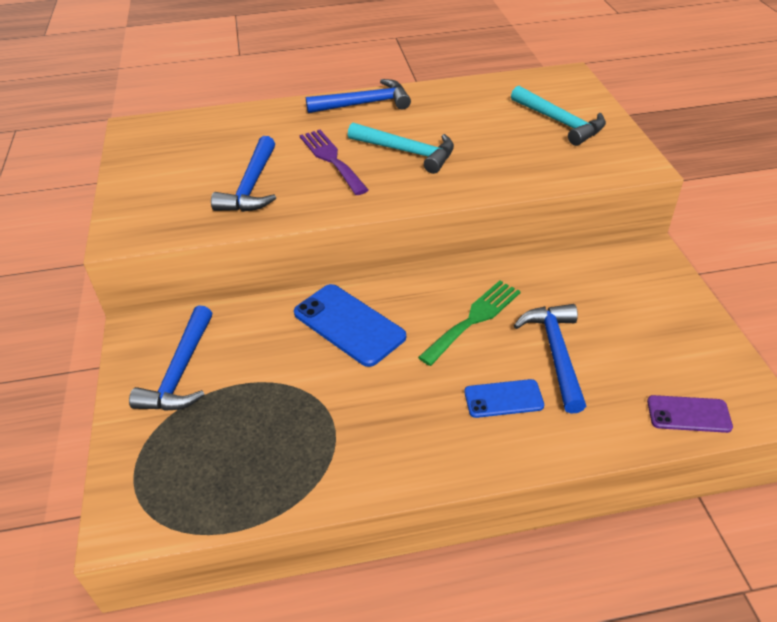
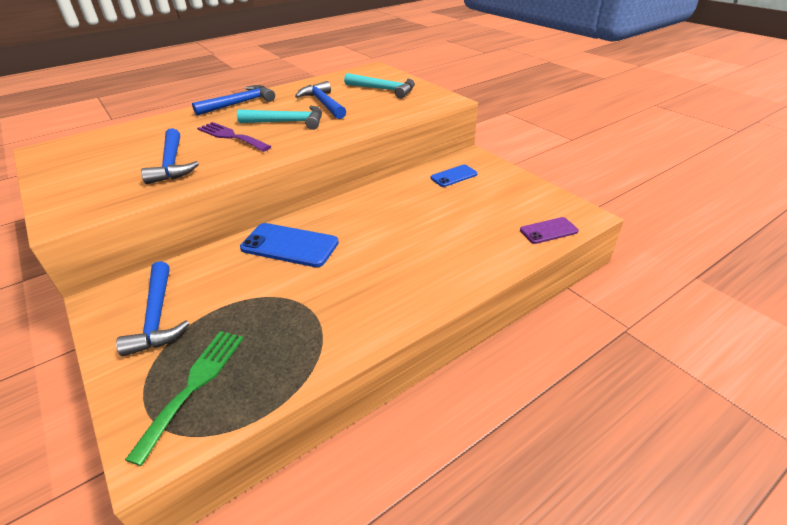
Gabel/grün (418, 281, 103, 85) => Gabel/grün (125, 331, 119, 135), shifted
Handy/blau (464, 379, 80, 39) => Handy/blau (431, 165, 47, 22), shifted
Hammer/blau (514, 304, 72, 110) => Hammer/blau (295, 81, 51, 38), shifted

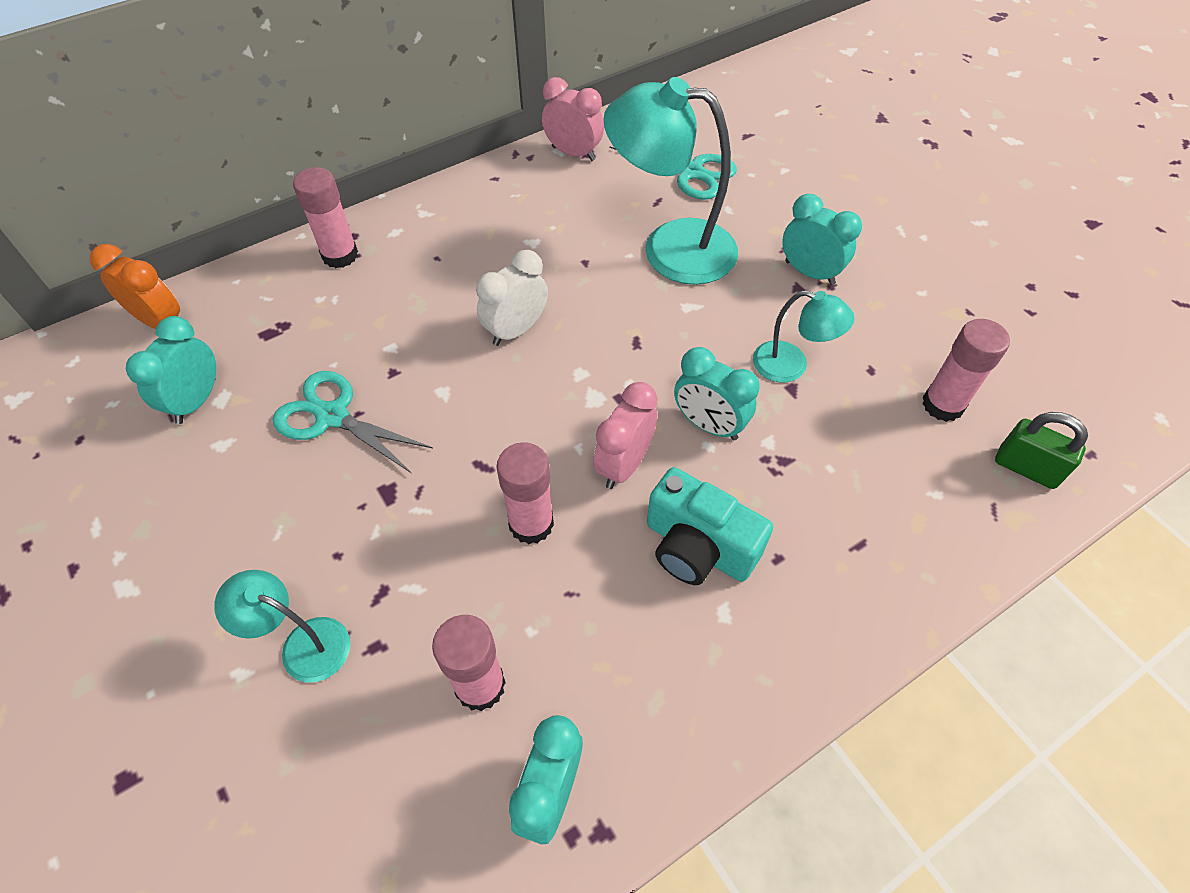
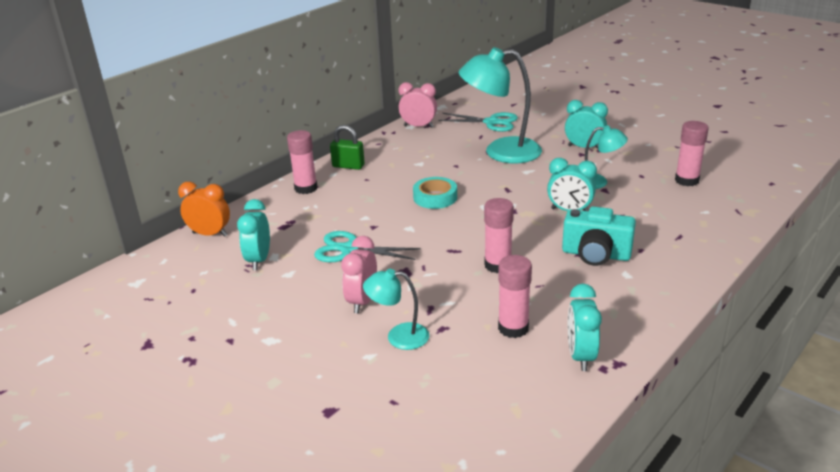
Wecker/weiß (476, 250, 72, 96) => Klebeband/türkis (413, 177, 44, 32)
Wecker/rosa (593, 382, 65, 107) => Wecker/rosa (341, 236, 36, 77), shifted
Vorhängeschloss/grün (995, 412, 93, 77) => Vorhängeschloss/grün (330, 125, 35, 45), shifted

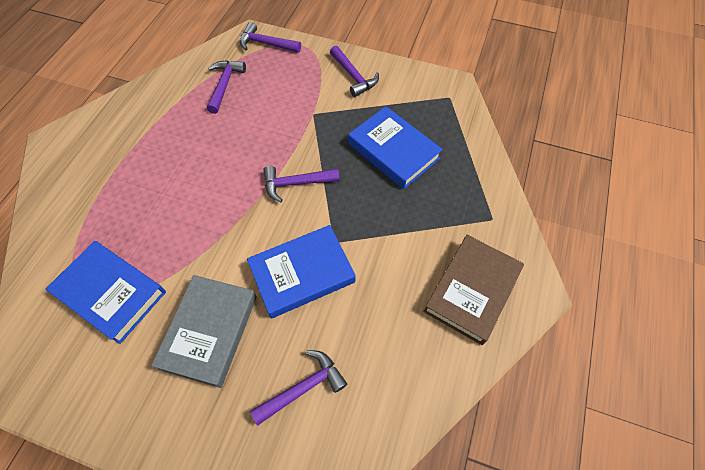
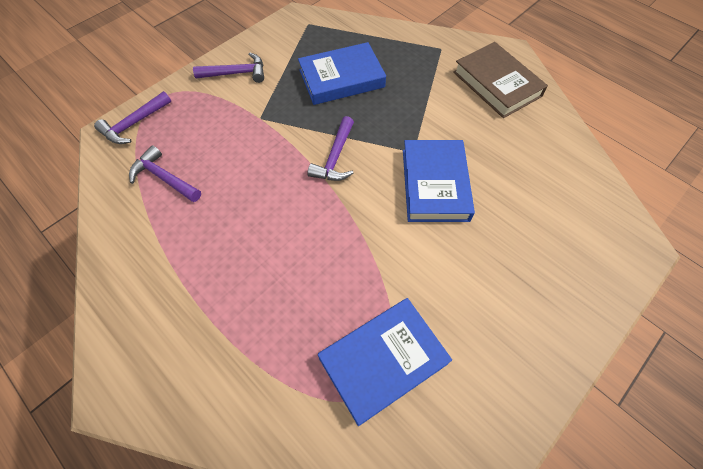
Buch/grau (151, 275, 106, 113) => nothing
Hammer/lila (250, 350, 97, 75) => nothing

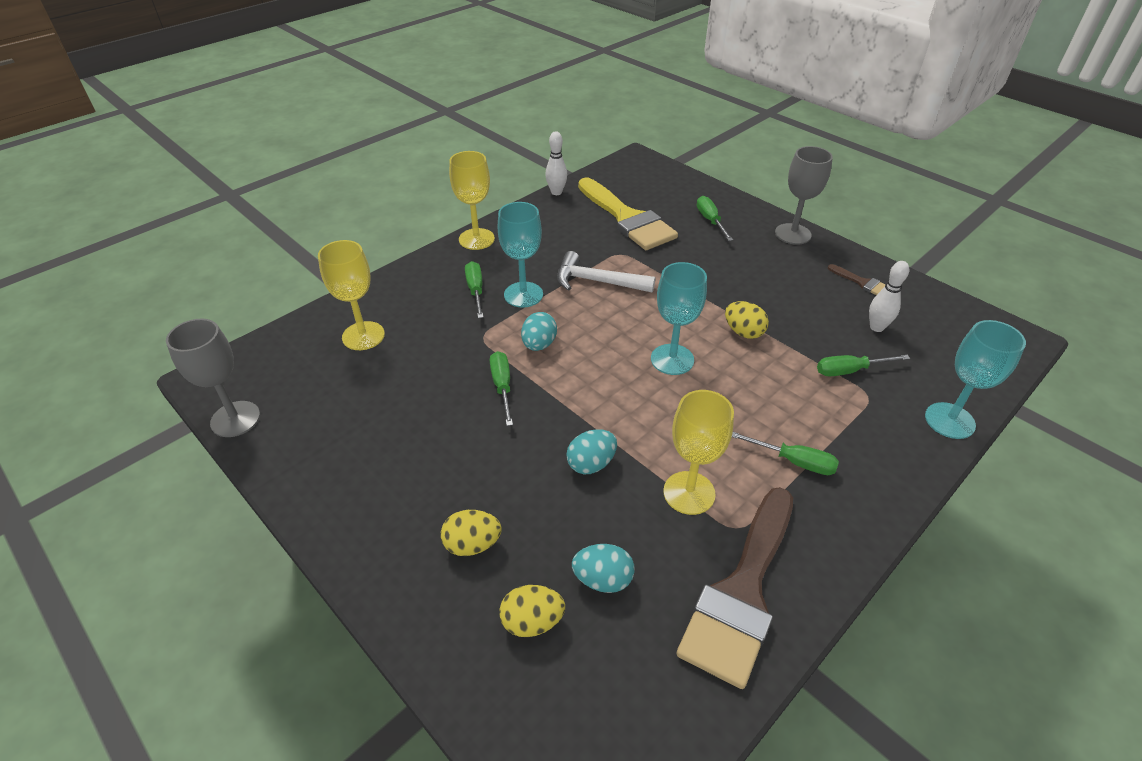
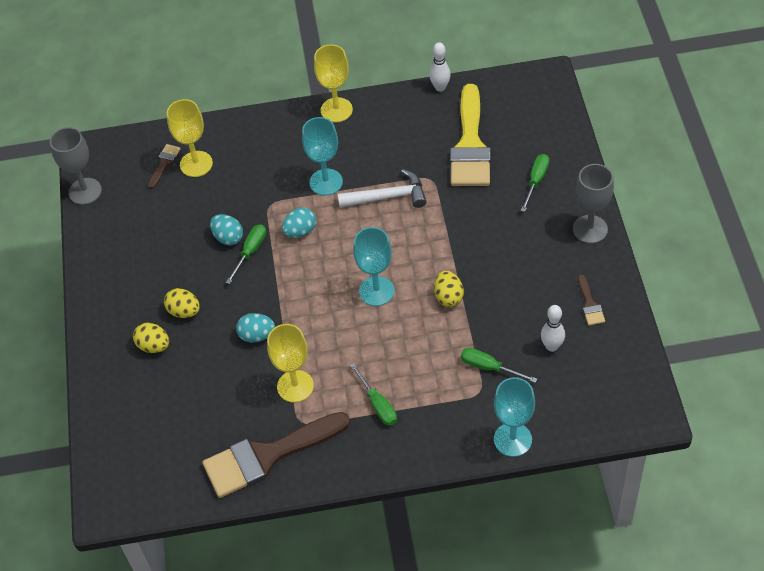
Schraubenzieher/grün (465, 261, 19, 57) => nothing
Ei/gelb (499, 585, 66, 52) => Ei/gelb (164, 288, 36, 30), shifted
Hammer/weiß (557, 251, 99, 42) => Hammer/weiß (338, 169, 88, 39), 120 degrees clockwise
Ei/türkis (572, 544, 63, 49) => Ei/türkis (210, 214, 33, 31), shifted
nothing => Pinsel/braun (148, 144, 33, 45)

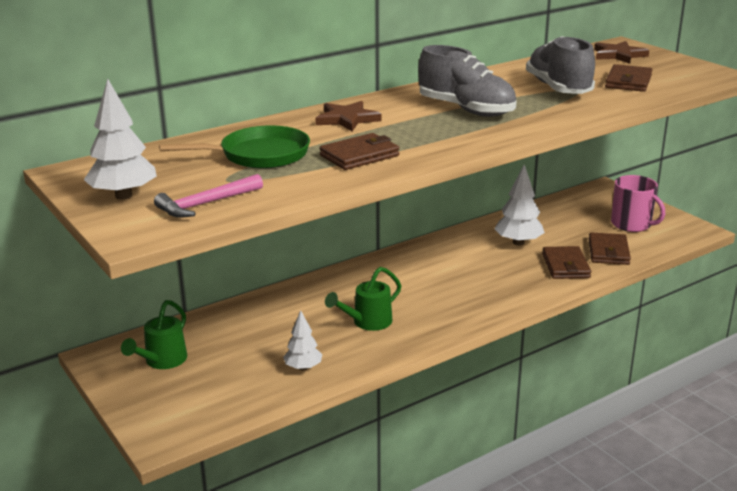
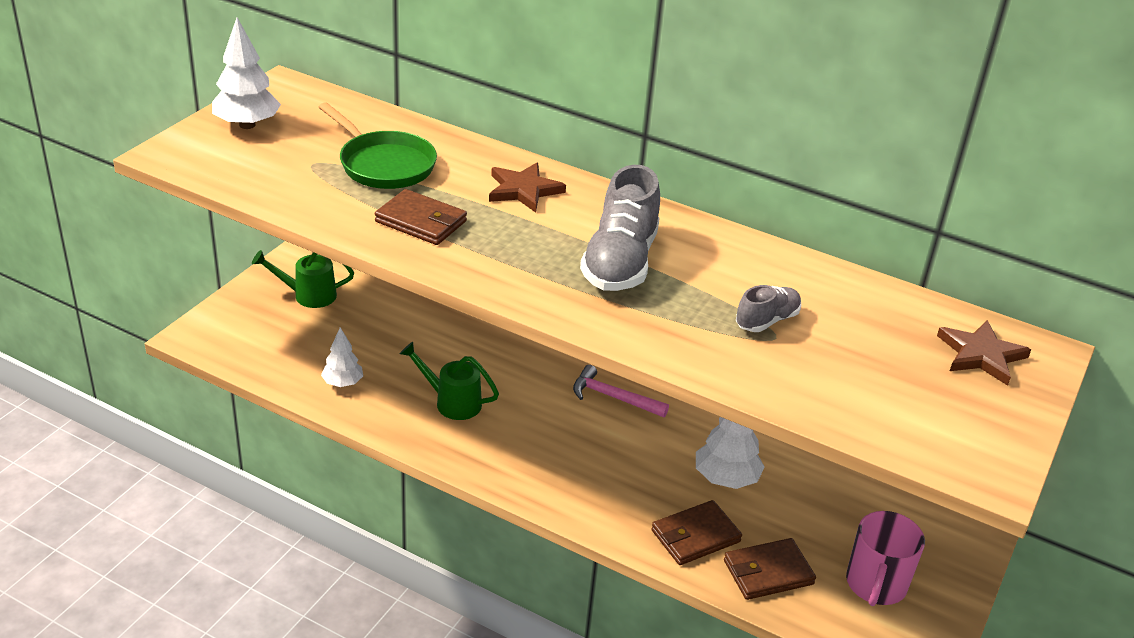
Hammer/rosa (154, 174, 109, 44) => Hammer/rosa (573, 365, 96, 52), shifted
Schuh/grau (526, 36, 69, 58) => Schuh/grau (736, 285, 65, 47), x0.53
Geldbörse/braun (605, 64, 47, 28) => nothing

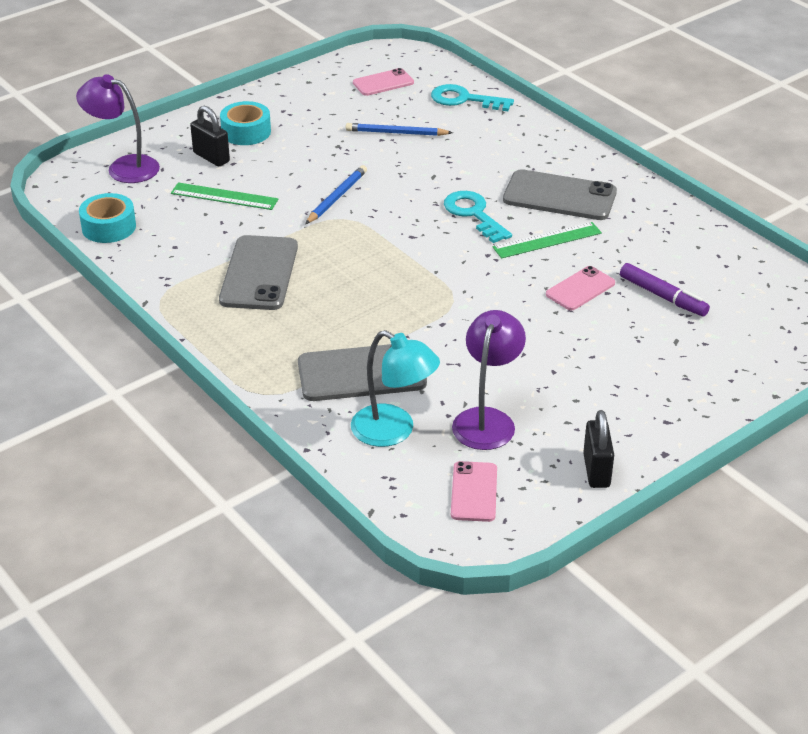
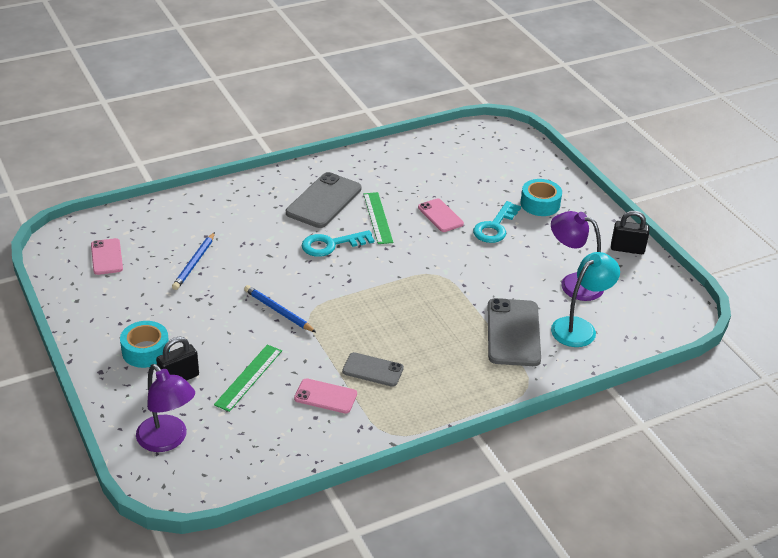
Lampe/lila (76, 74, 84, 109) => Lampe/lila (136, 364, 59, 88), 75 degrees counterclockwise
Klebeband/türkis (79, 193, 57, 50) => Klebeband/türkis (520, 179, 42, 37), shifted
Handy/grau (219, 235, 79, 75) => Handy/grau (342, 352, 62, 35), x0.59
Schlüssel/türkis (431, 84, 83, 27) => Schlüssel/türkis (473, 201, 48, 42), shifted
Handy/rosa (451, 461, 46, 61) => Handy/rosa (294, 378, 63, 36), shifted
Filzstift/lila (620, 263, 90, 53) => nothing

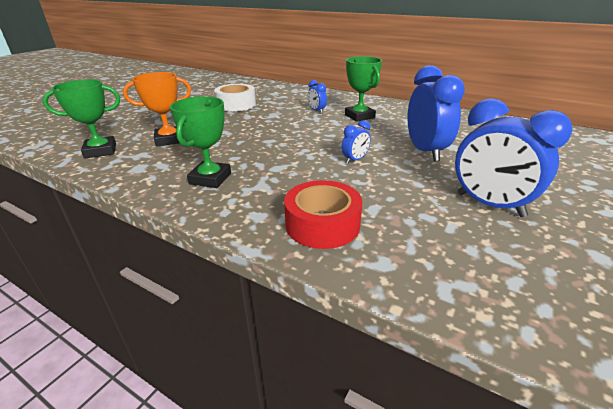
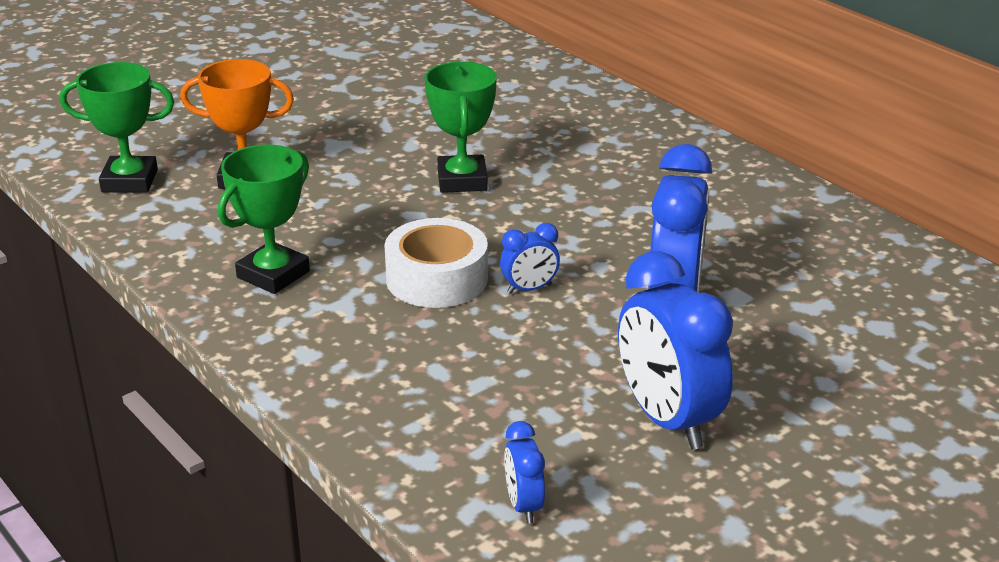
Klebeband/weiß (214, 84, 42, 27) => Klebeband/weiß (384, 218, 104, 90), shifted
Klebeband/rot (284, 180, 78, 69) => nothing
Wecker/blau (308, 80, 19, 33) => Wecker/blau (504, 421, 41, 102), shifted
Pokal/grün (345, 56, 37, 66) => Pokal/grün (425, 61, 72, 132), shifted

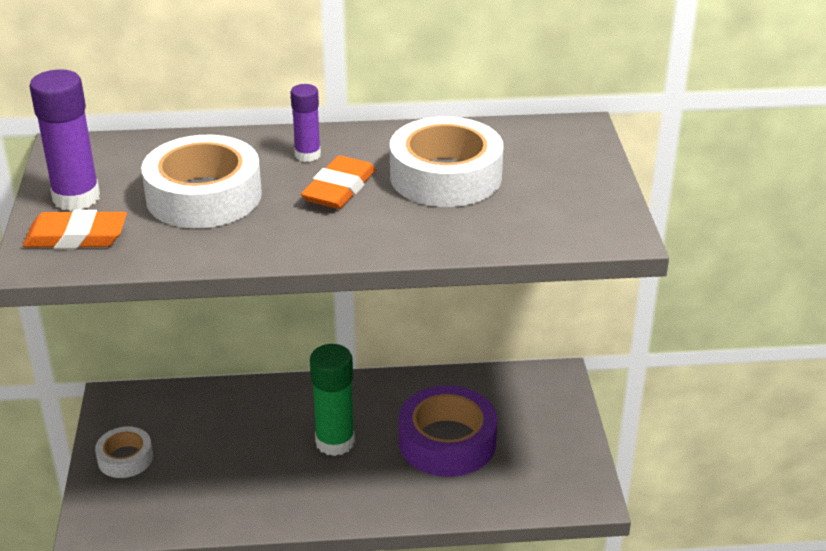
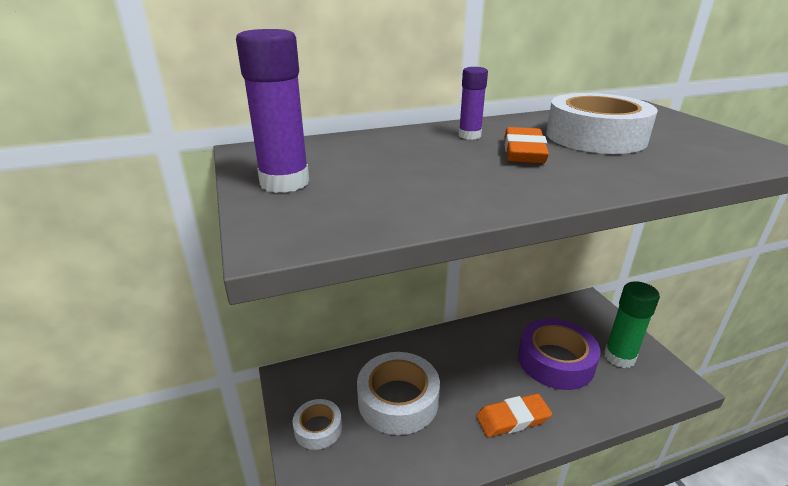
Radiergummi/orange (23, 210, 104, 39) => Radiergummi/orange (476, 394, 76, 43), shifted
Klebeband/weiß (141, 135, 121, 93) => Klebeband/weiß (357, 352, 83, 83), shifted
Klebestift/grün (310, 344, 45, 112) => Klebestift/grün (604, 281, 56, 87), shifted

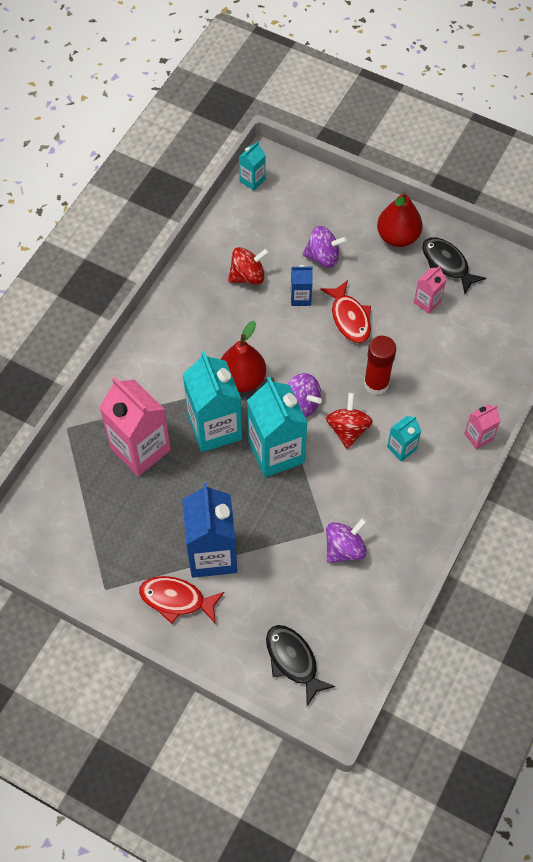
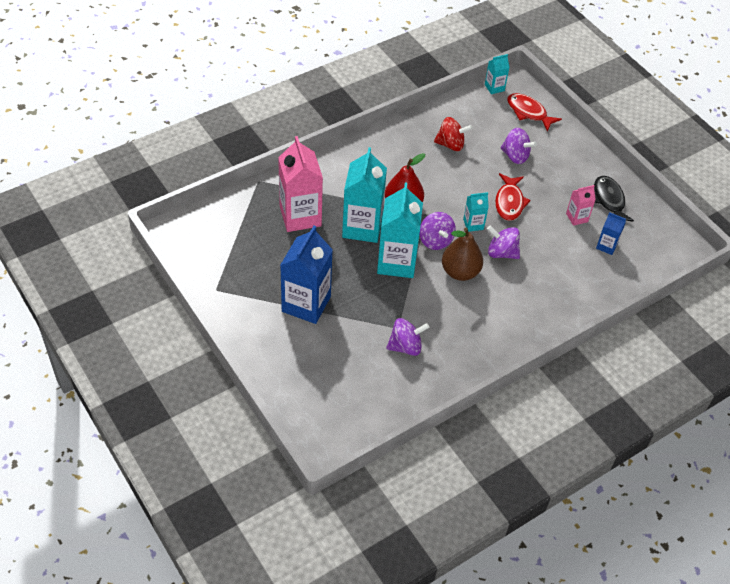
Fisch/rot (139, 576, 85, 48) => Fisch/rot (507, 93, 55, 39), shifted
Fisch/schwarz (266, 625, 70, 81) => nothing
Getränkekarton/blau (291, 265, 22, 41) => Getränkekarton/blau (596, 212, 30, 43), shifted
Kreisel/rot (326, 393, 47, 56) => Birne/braun (442, 228, 41, 53)
Klebestift/rot (364, 336, 32, 59) => Kreisel/lila (487, 225, 33, 34)
Birne/rot (377, 191, 45, 56) => nothing
Getränkekarton/türkis (387, 416, 34, 45) => Getränkekarton/türkis (463, 192, 26, 40), shifted
Getränkekarton/rosa (464, 405, 37, 44) => nothing

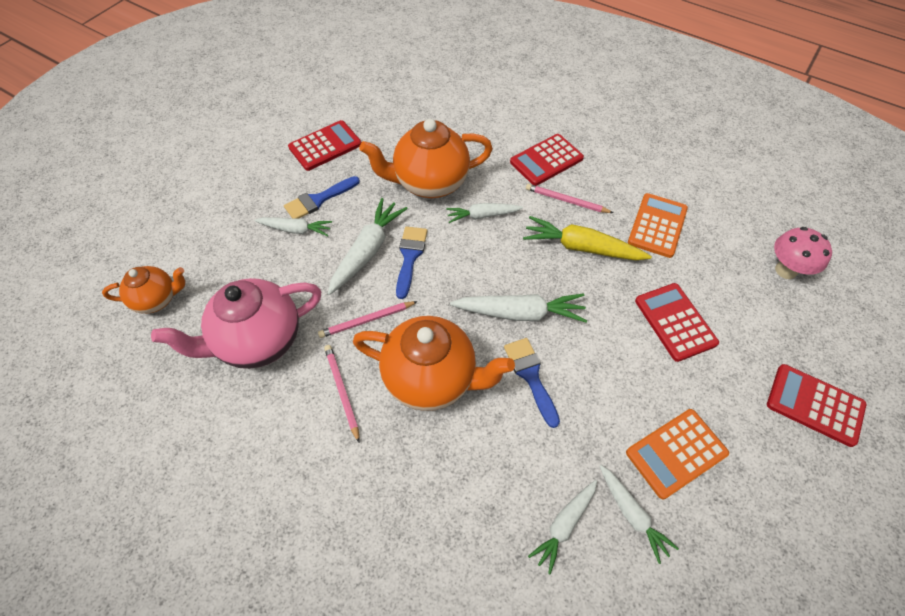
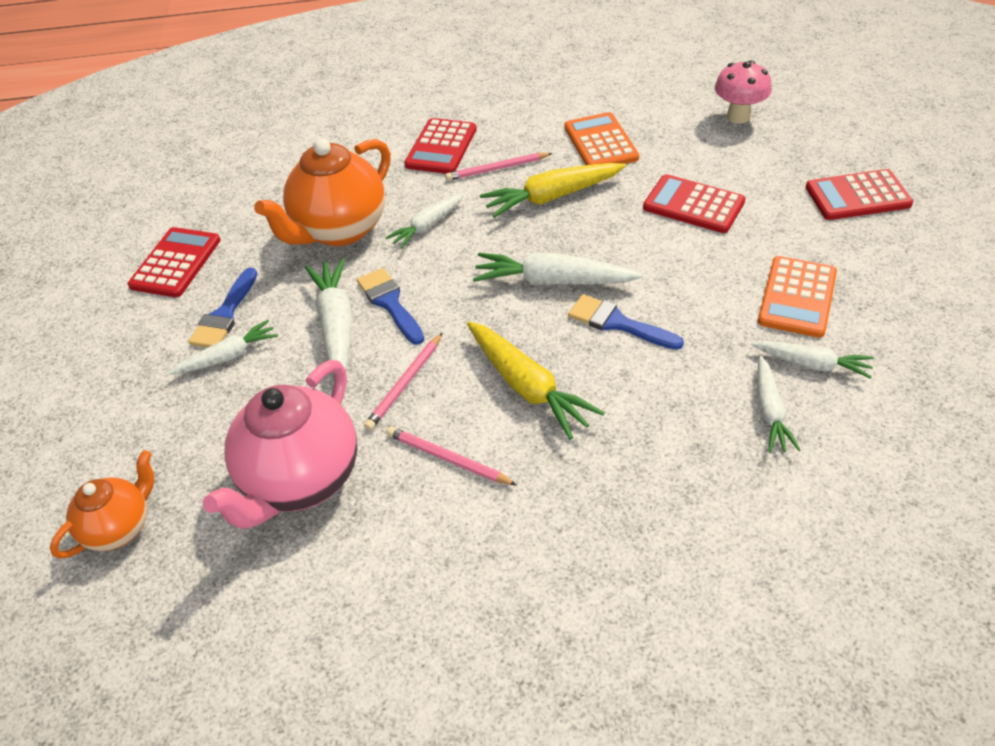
Teekanne/orange (353, 316, 162, 95) => Karotte/gelb (467, 321, 138, 119)
Karotte/weiß (450, 293, 137, 29) => Karotte/weiß (473, 252, 169, 33), 135 degrees counterclockwise

